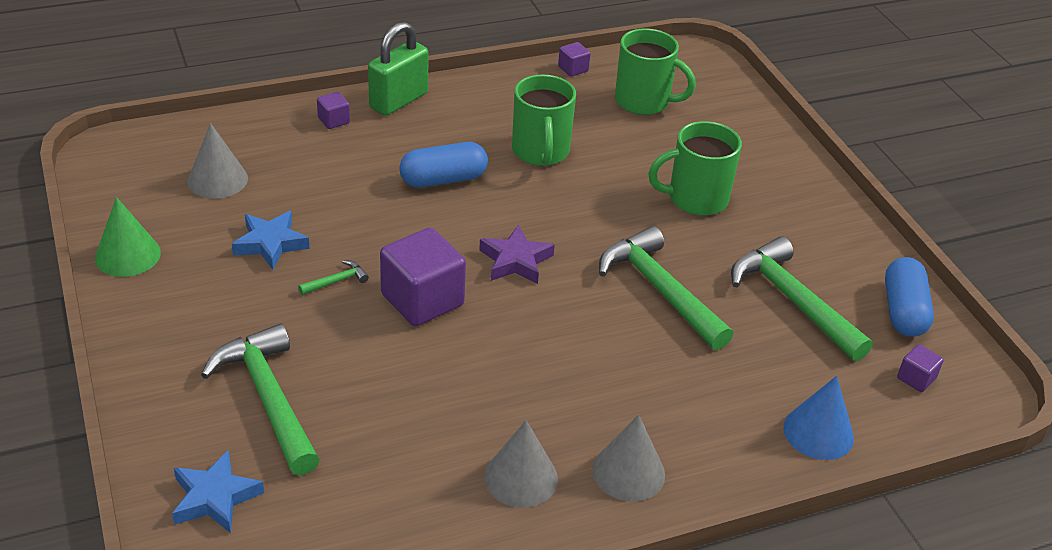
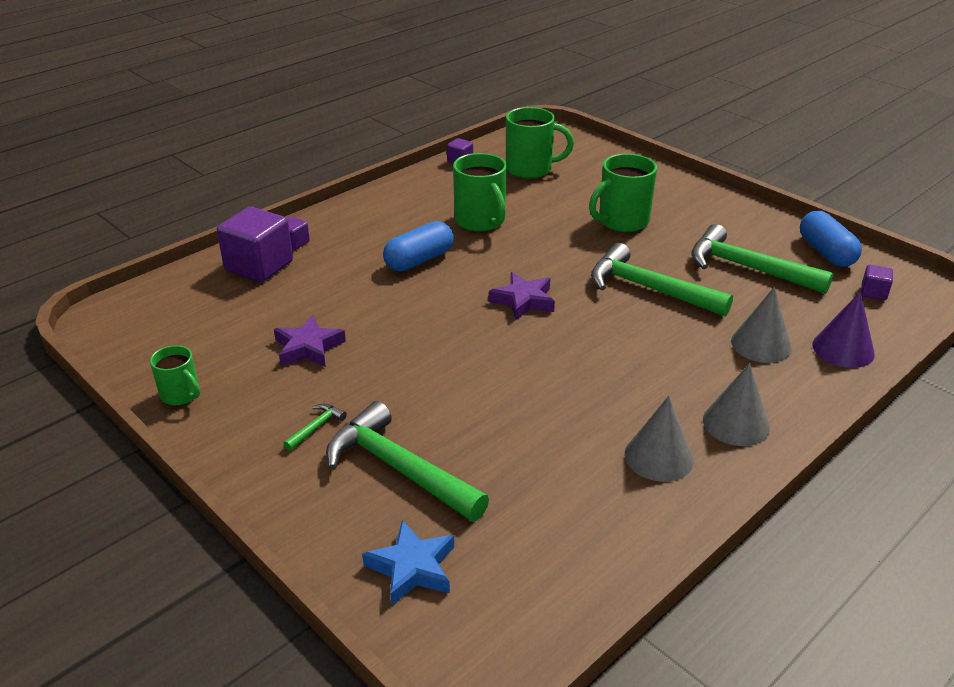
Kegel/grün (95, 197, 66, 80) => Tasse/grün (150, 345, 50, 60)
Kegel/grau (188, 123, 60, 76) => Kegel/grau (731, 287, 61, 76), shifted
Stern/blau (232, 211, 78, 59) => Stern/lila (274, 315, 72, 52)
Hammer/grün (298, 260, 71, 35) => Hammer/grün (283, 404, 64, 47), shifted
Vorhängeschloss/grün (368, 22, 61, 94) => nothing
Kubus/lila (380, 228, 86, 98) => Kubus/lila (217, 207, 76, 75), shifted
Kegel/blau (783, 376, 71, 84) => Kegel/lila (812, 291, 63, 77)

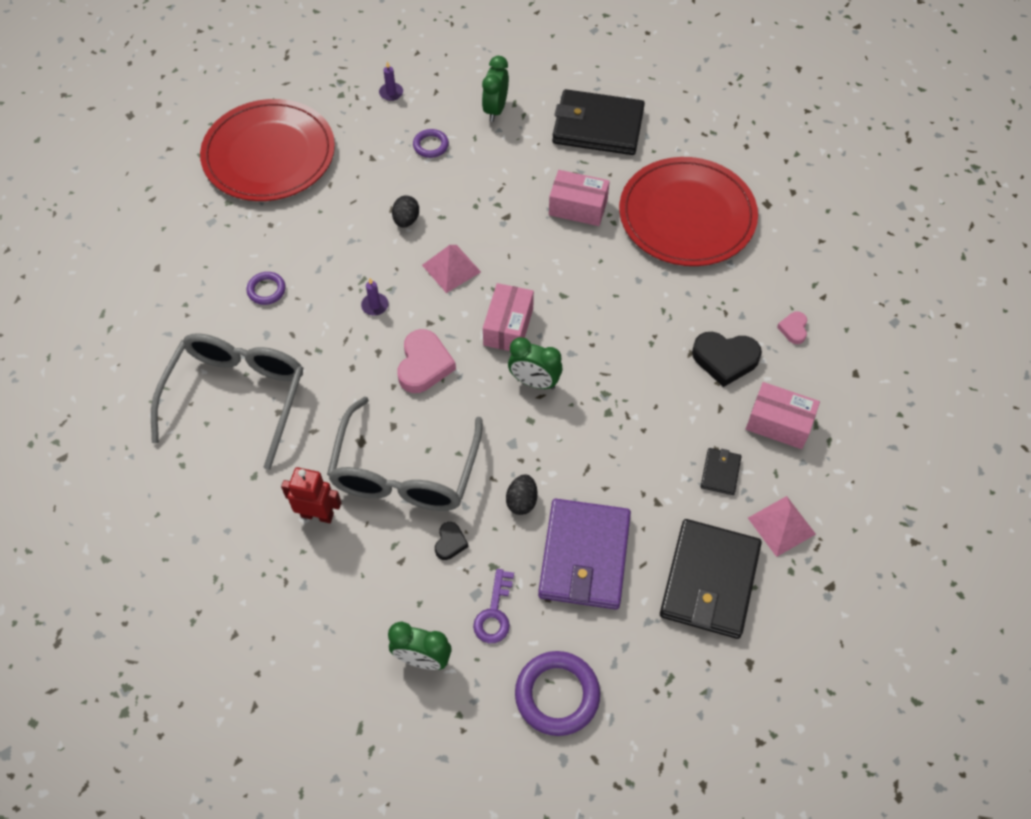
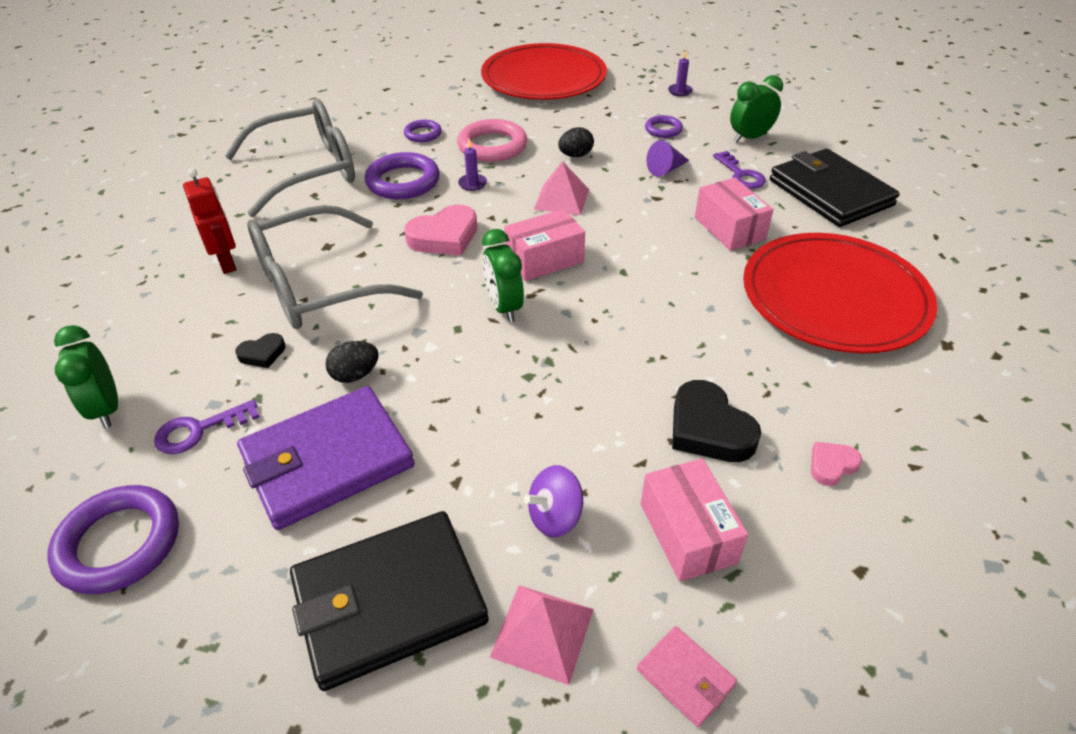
Geldbörse/schwarz (701, 448, 41, 47) => Kreisel/lila (524, 465, 60, 73)
nothing => Ring/lila (365, 152, 75, 47)
nothing => Ring/rosa (457, 119, 70, 43)
nothing => Geldbörse/rosa (637, 626, 100, 101)
nothing => Kegel/lila (646, 140, 44, 37)
nothing => Schlüssel/lila (713, 151, 53, 38)

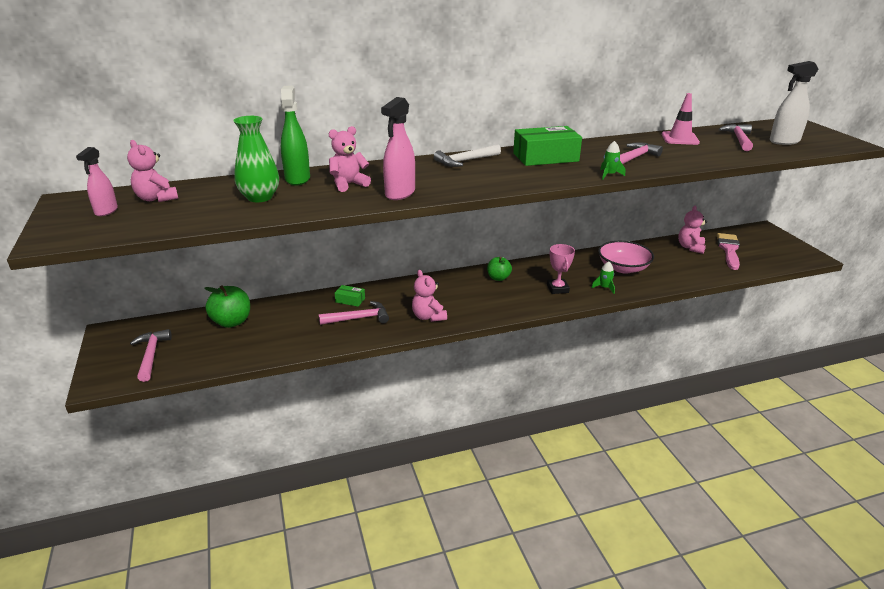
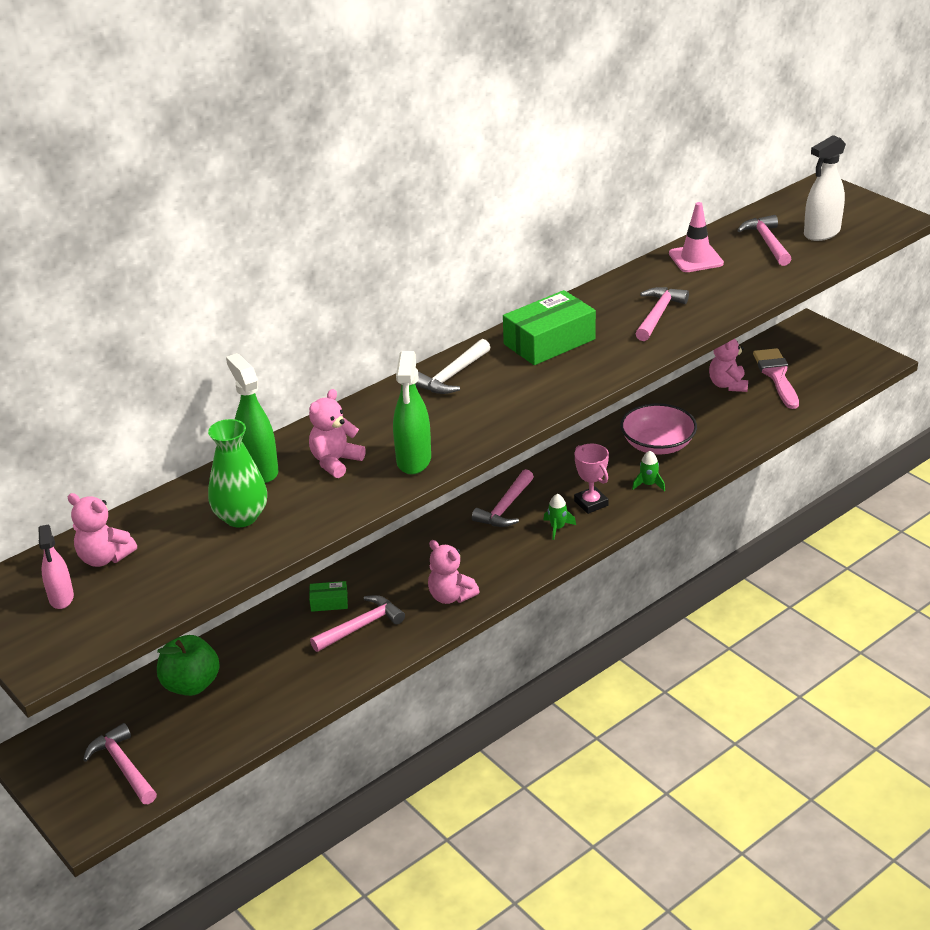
Sprühflasche/rosa (381, 97, 34, 103) => Sprühflasche/grün (393, 351, 38, 124)
Apfel/grün (487, 257, 25, 24) => Hammer/rosa (472, 469, 62, 58)
Rakete/grün (600, 141, 25, 39) => Rakete/grün (544, 494, 32, 46), shifted

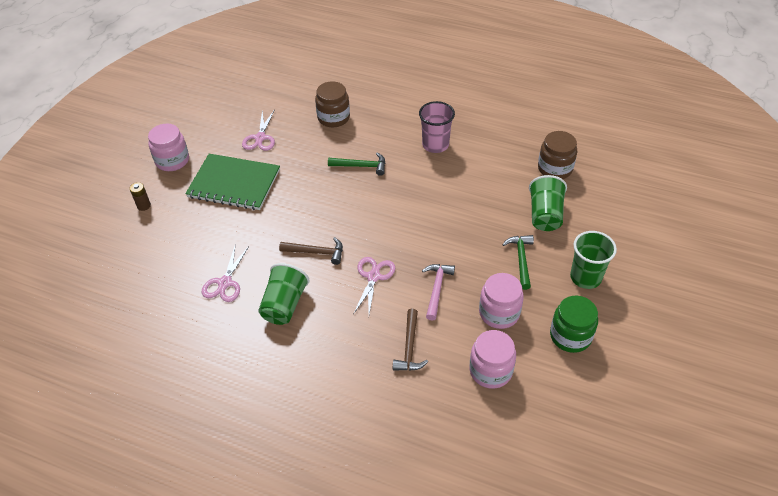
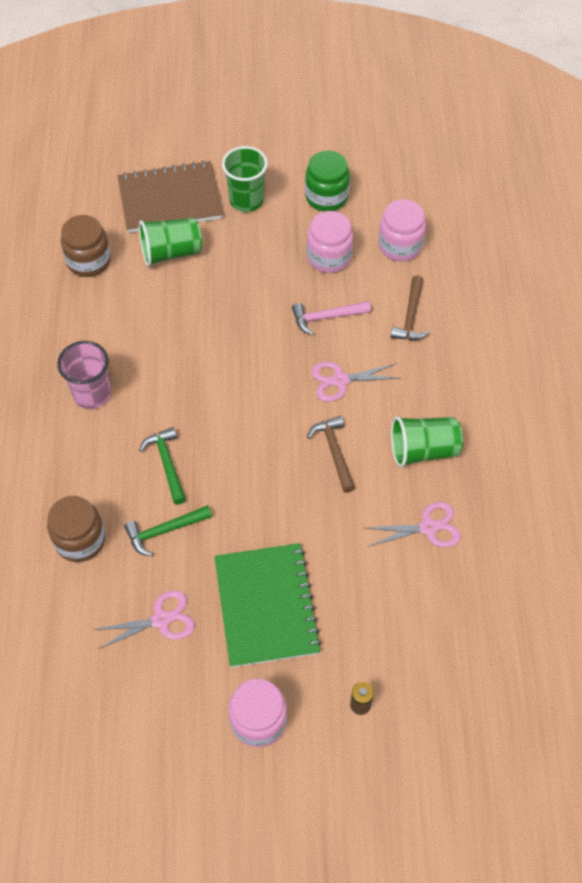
Hammer/braun (393, 309, 35, 62) => Hammer/braun (391, 275, 39, 65), 120 degrees clockwise
Hammer/grün (502, 235, 32, 55) => Hammer/grün (124, 505, 88, 52), shifted
nothing => Notizbuch/braun (118, 160, 105, 73)

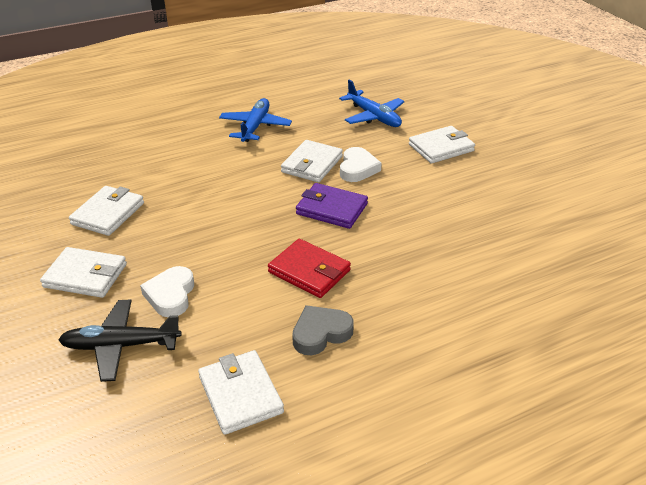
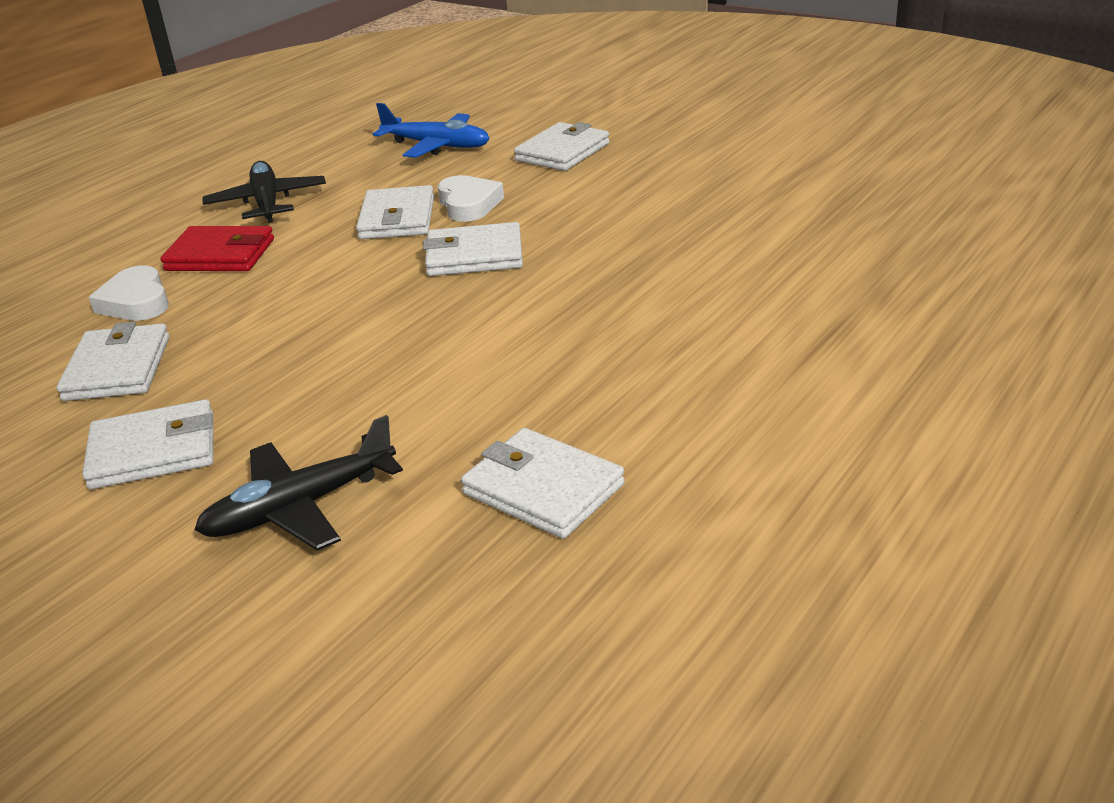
Herz/weiß (140, 266, 54, 51) => Herz/weiß (88, 265, 81, 56), shifted
Flugzeug/blau (219, 98, 73, 44) => Flugzeug/schwarz (202, 161, 124, 62)
Geldbörse/rot (268, 239, 83, 59) => Geldbörse/rot (160, 226, 114, 45), shifted
Herz/grau (292, 305, 62, 50) => nothing
Geldbörse/lila (296, 183, 72, 46) => Geldbörse/weiß (423, 222, 100, 54)

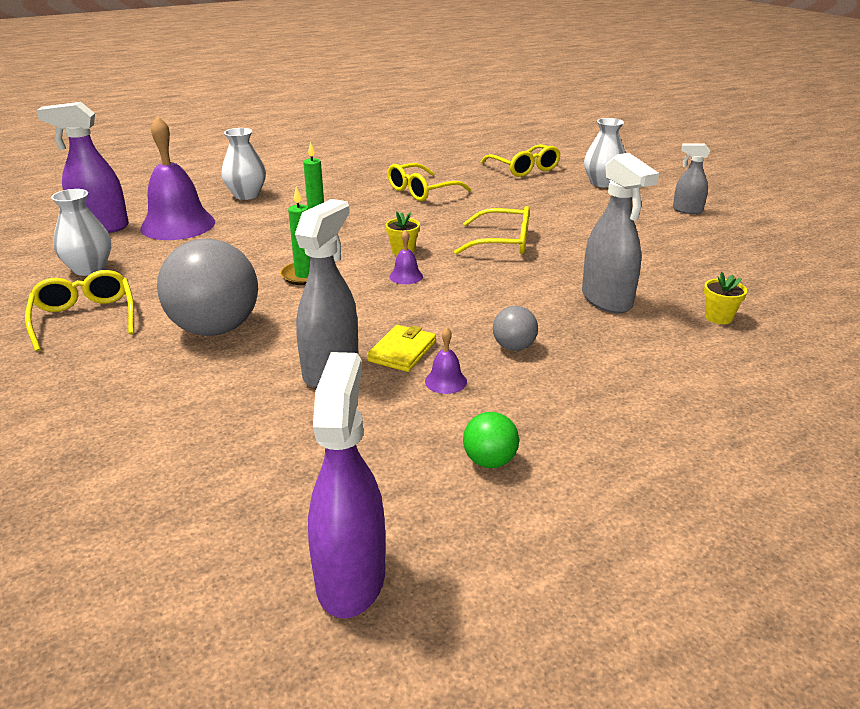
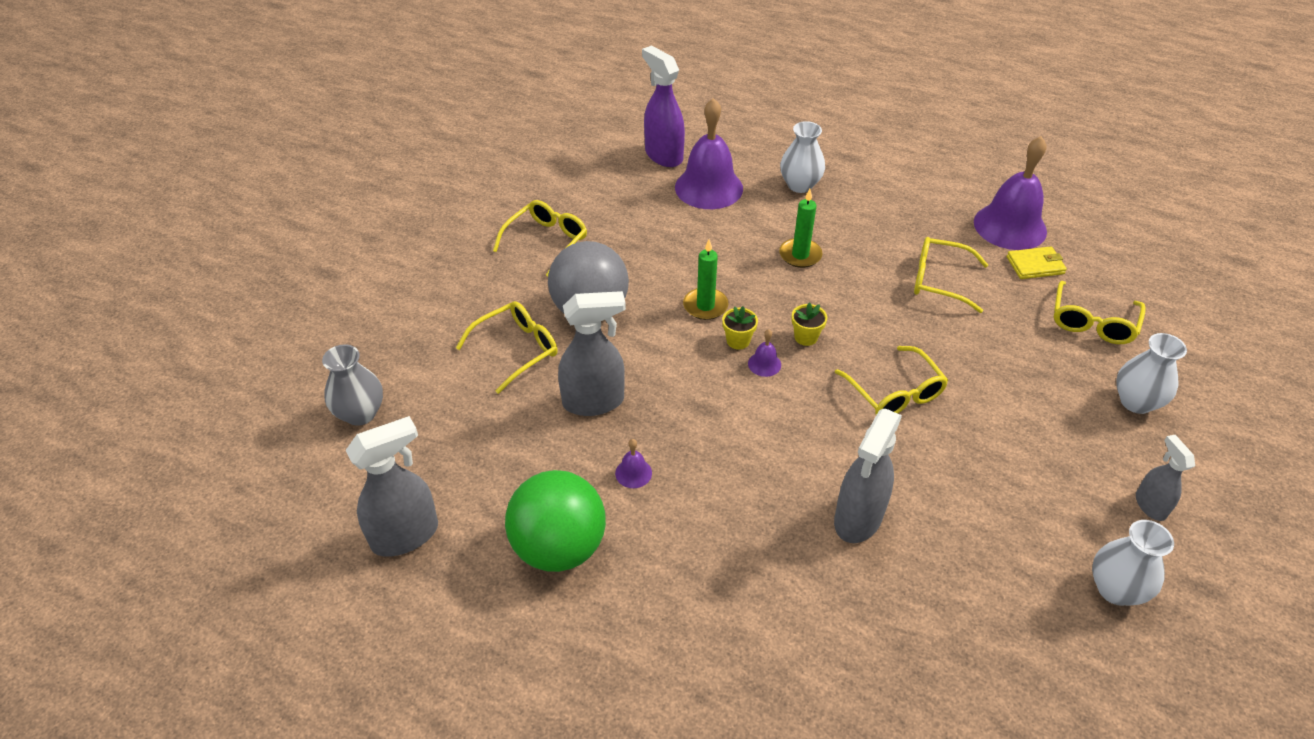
Vase/weiß (51, 189, 60, 87) => Vase/weiß (1092, 520, 82, 86), shifted
Sprühflasche/lila (308, 352, 77, 266) => Sprühflasche/grau (346, 416, 92, 141)
Geldbörse/gelb (367, 325, 69, 47) => Geldbörse/gelb (1007, 246, 60, 33), shifted
Ball/grün (463, 412, 56, 56) => Ball/grün (505, 470, 101, 102), x2.19
Ball/grau (493, 306, 45, 45) => nothing
Blumentopf/gelb (704, 272, 43, 52) => Blumentopf/gelb (722, 306, 36, 44), shifted
nothing => Vase/grau (322, 345, 61, 81)
nothing => Brille/gelb (456, 301, 102, 93)
nothing => Glocke/lila (974, 136, 73, 114)

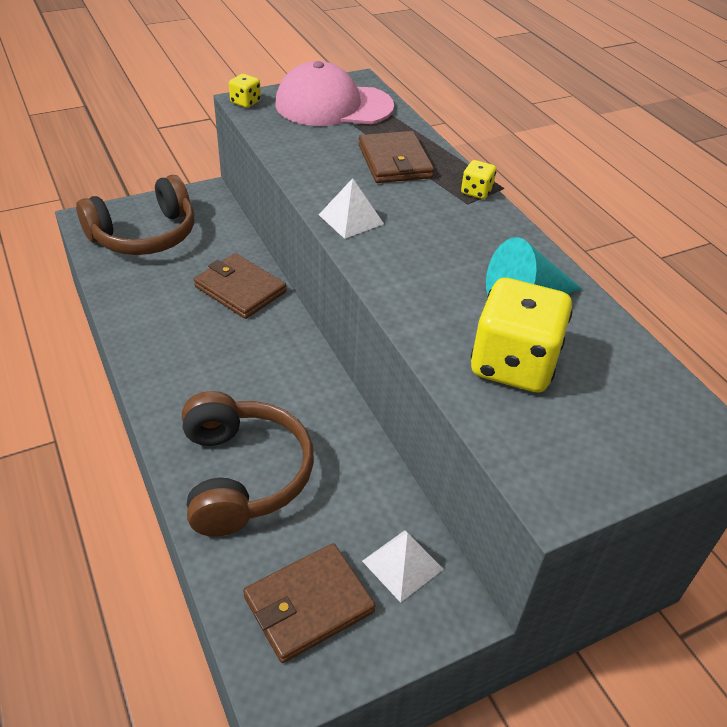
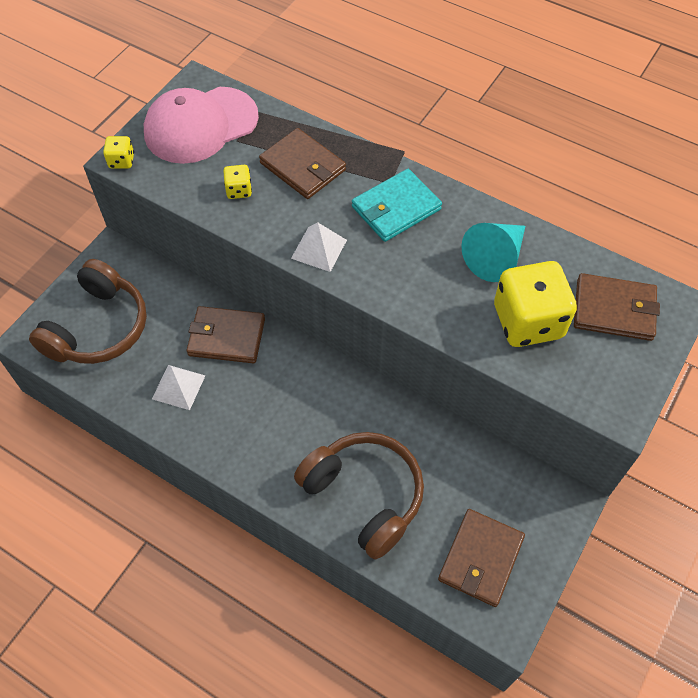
Pyramide/weiß (362, 530, 81, 73) => Pyramide/weiß (152, 365, 54, 45), shifted
Spielwürfel/gelb (461, 160, 35, 39) => Spielwürfel/gelb (224, 165, 28, 34), shifted
nothing => Geldbörse/türkis (352, 169, 90, 73)
nothing => Geldbörse/braun (574, 273, 86, 68)

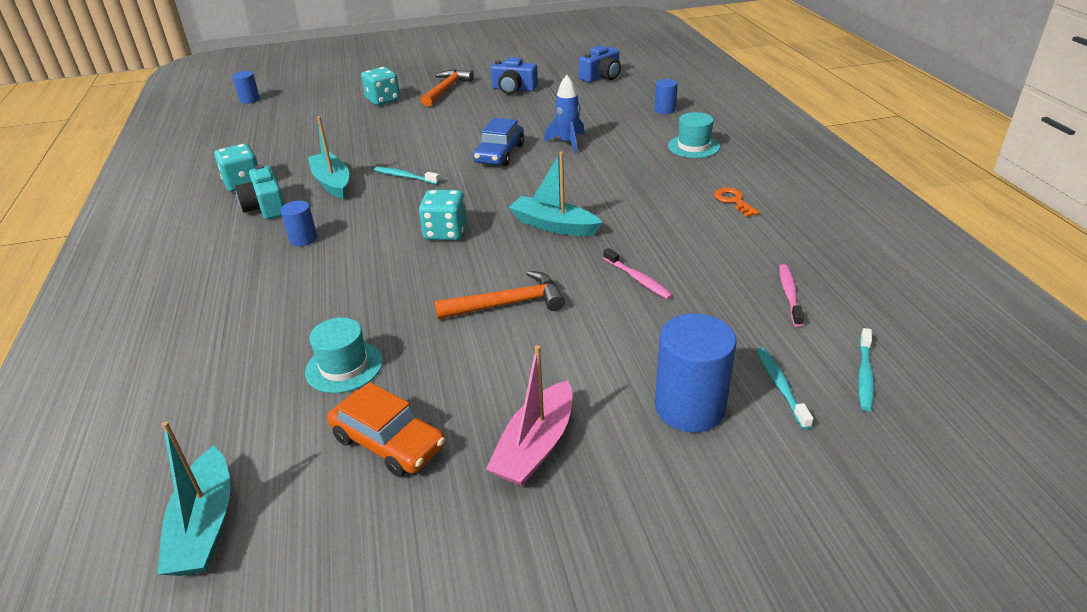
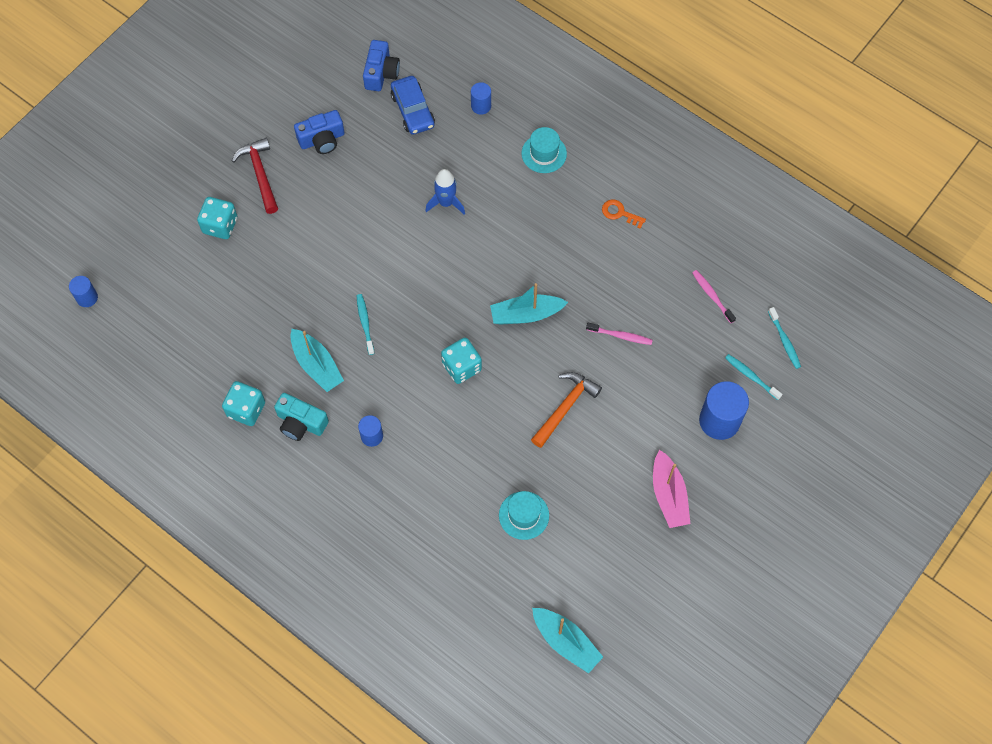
Boot/türkis (308, 116, 41, 83) => Boot/türkis (290, 329, 54, 63), 150 degrees counterclockwise
Auto/orange (327, 382, 118, 95) => nothing
Zahnbürste/türkis (374, 167, 66, 17) => Zahnbürste/türkis (357, 294, 18, 61), 90 degrees clockwise
Hammer/orange (421, 69, 53, 38) => Hammer/rot (232, 138, 46, 76)
Auto/blau (473, 118, 51, 48) => Auto/blau (391, 76, 44, 59), shifted

